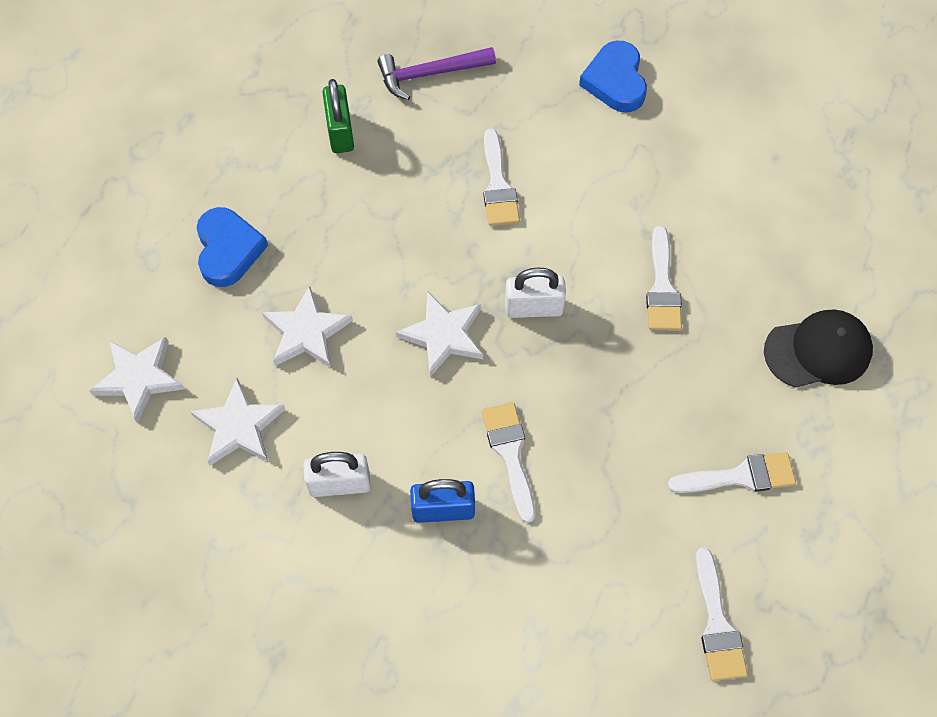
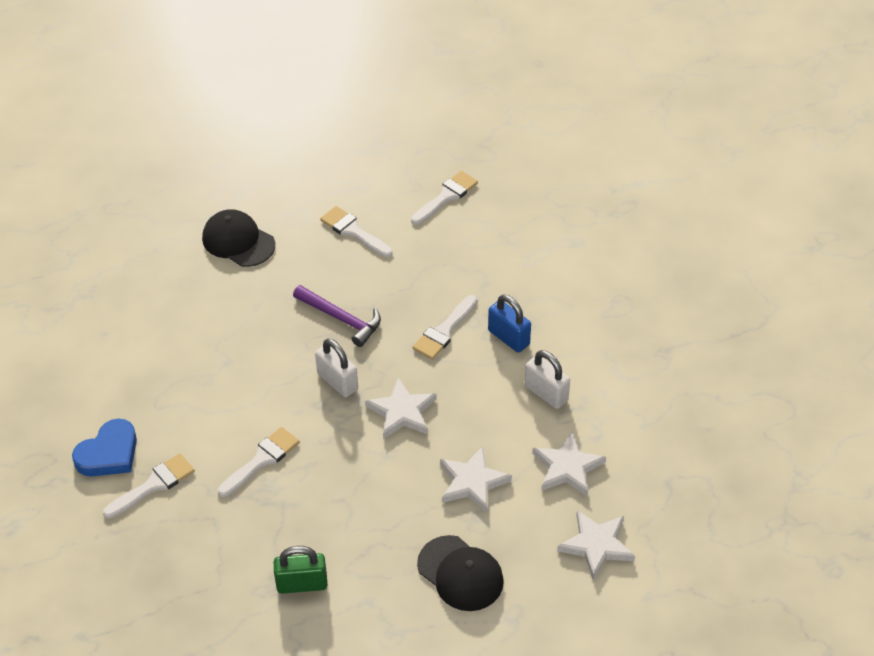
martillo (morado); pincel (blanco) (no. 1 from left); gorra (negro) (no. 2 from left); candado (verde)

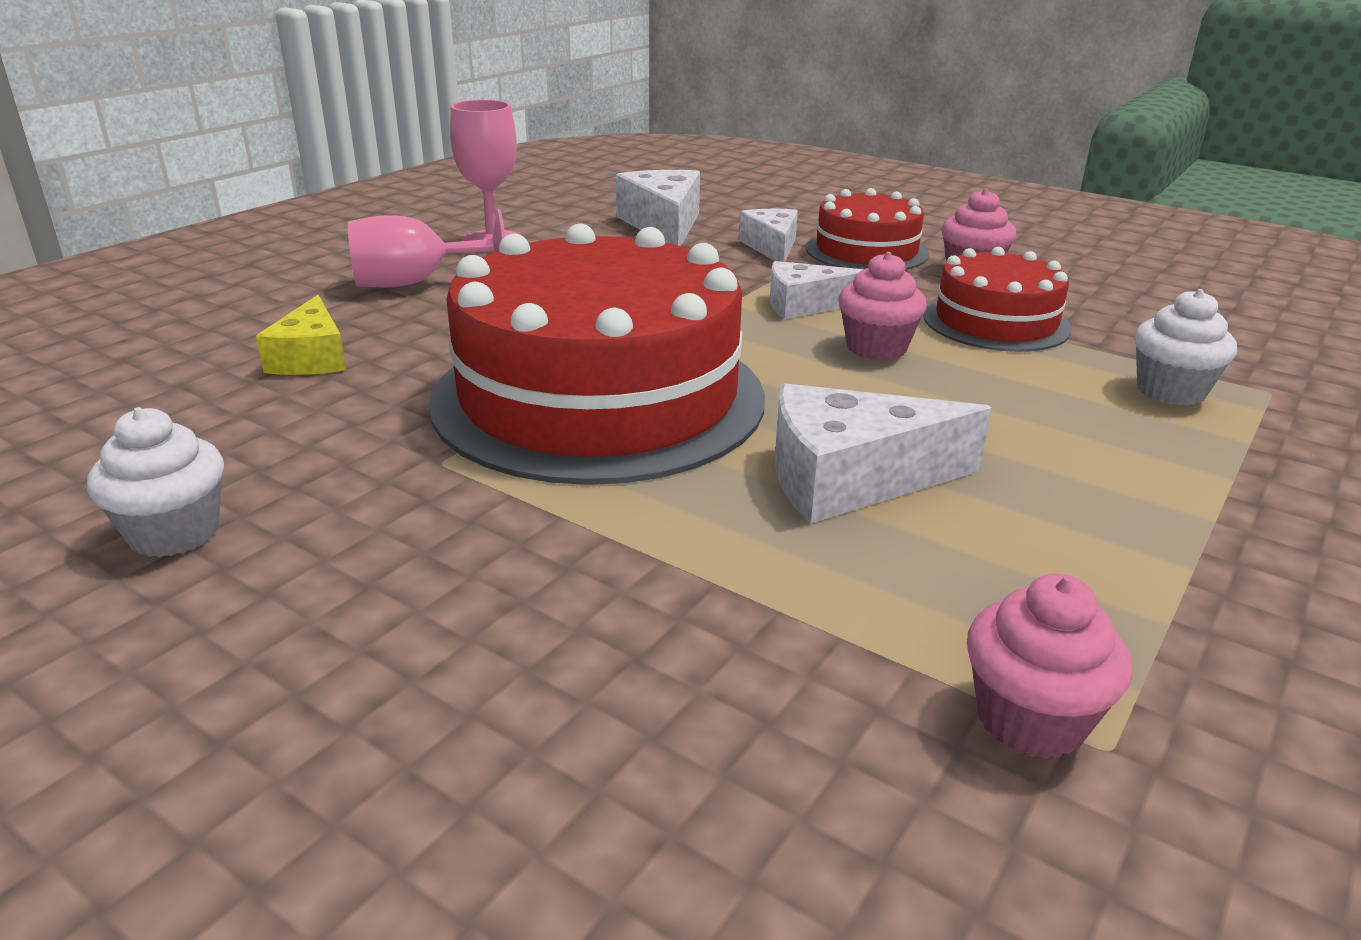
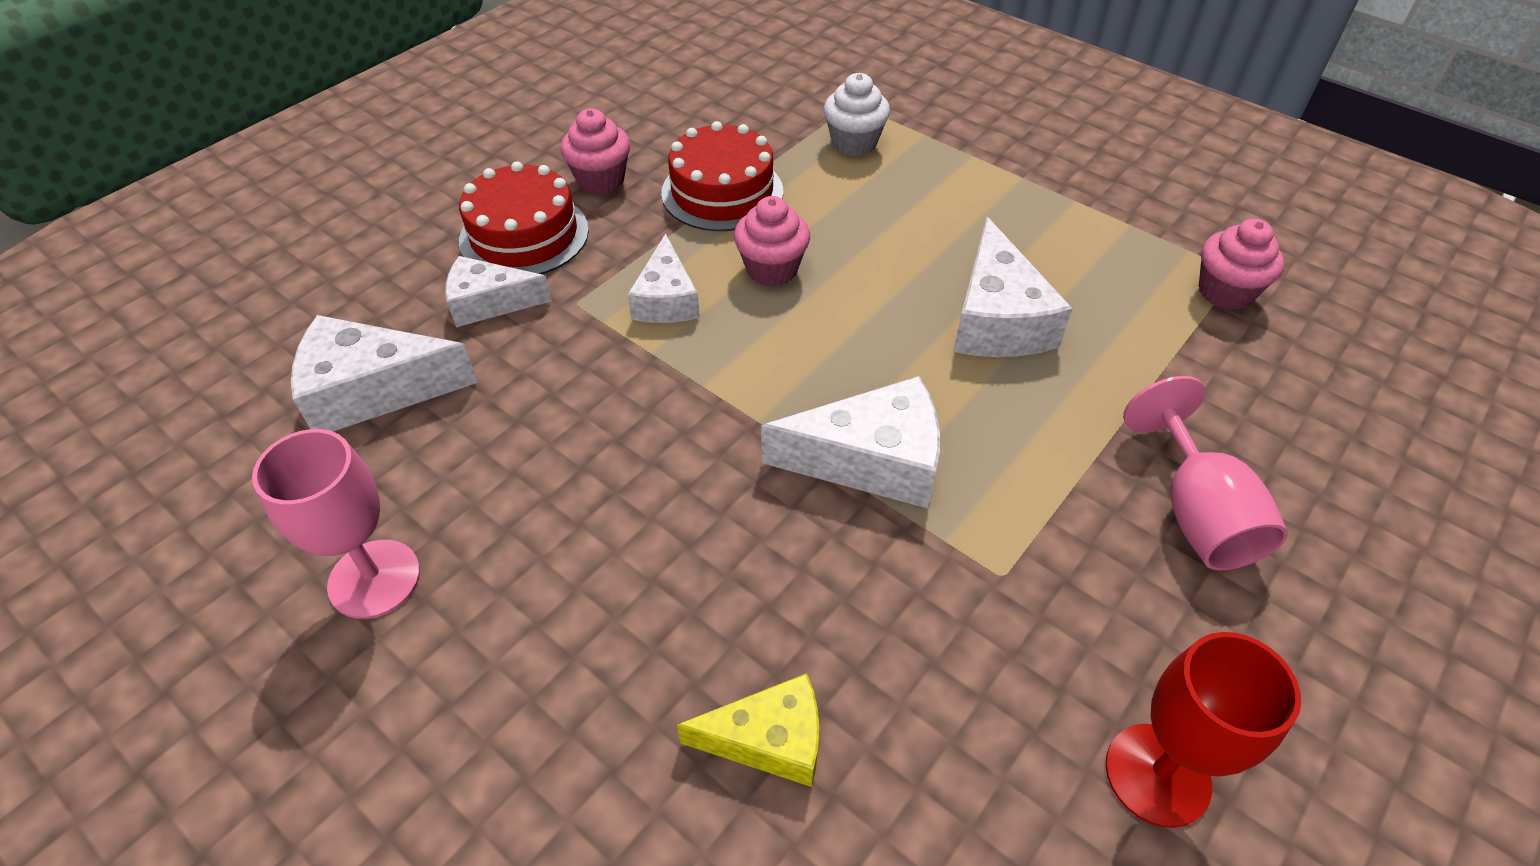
copa (rosa) (no. 2 from left); copa (rojo); queso (blanco) (no. 4 from left)

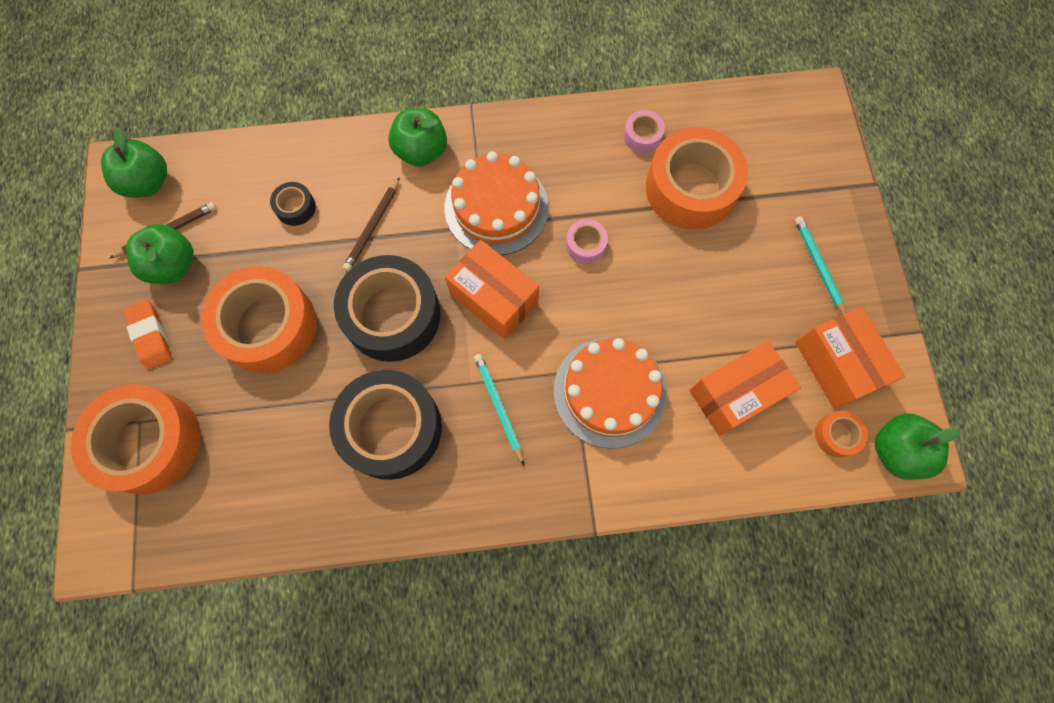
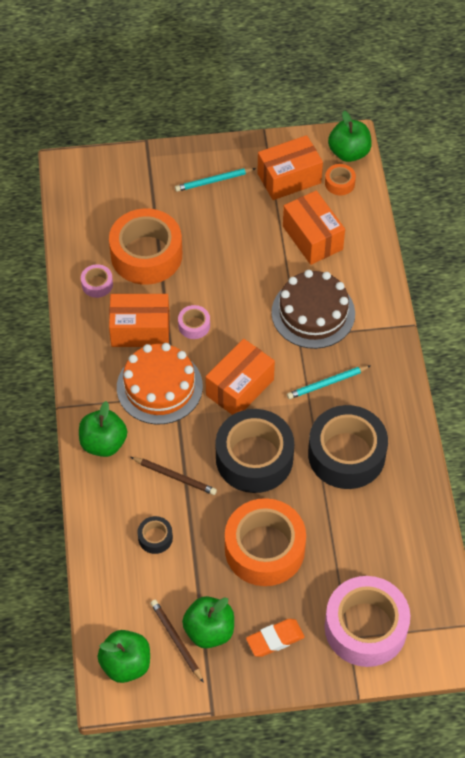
caja (naranja) (no. 1 from left); cinta adhesiva (rosa) (no. 3 from left); tarta (marrón)

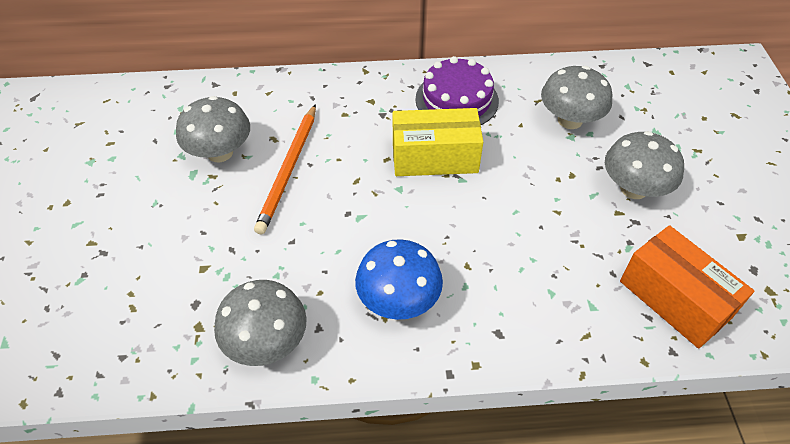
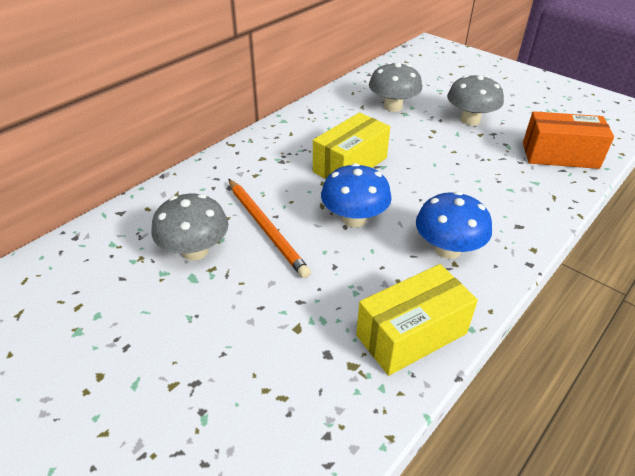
tarta (morado); seta (azul) (no. 1 from left); caja (amarillo) (no. 2 from left)

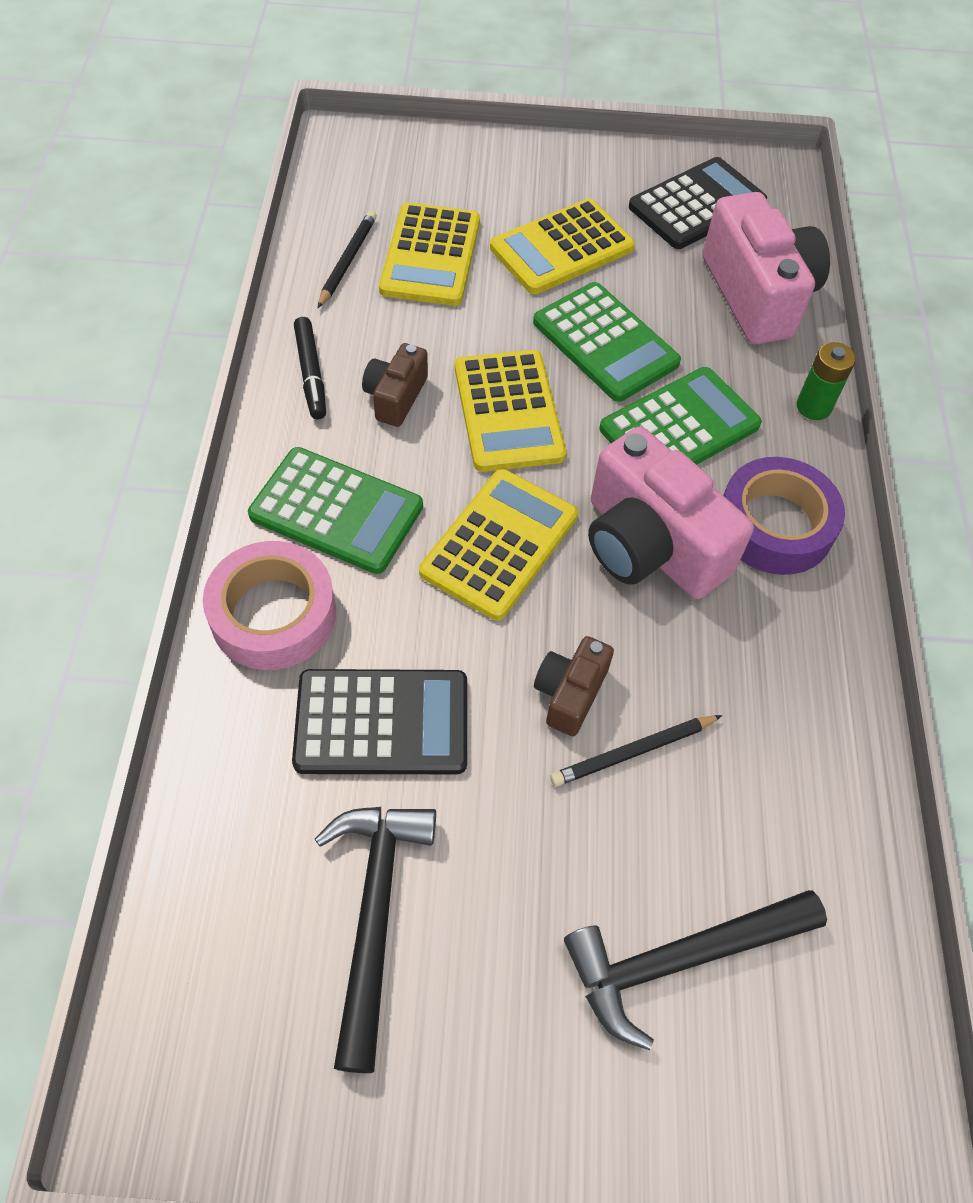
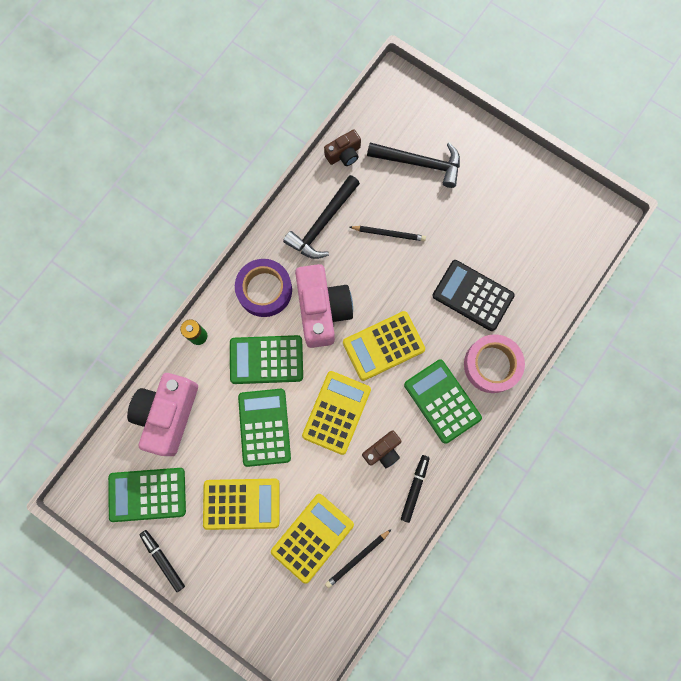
rotulador (negro) (no. 1 from left); martillo (negro) (no. 1 from left); cámara (marrón) (no. 1 from left); calculadora (verde) (no. 1 from left)

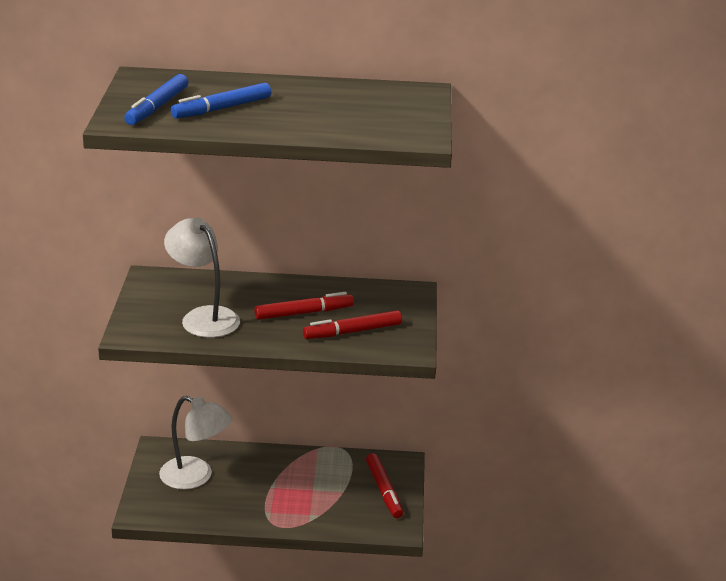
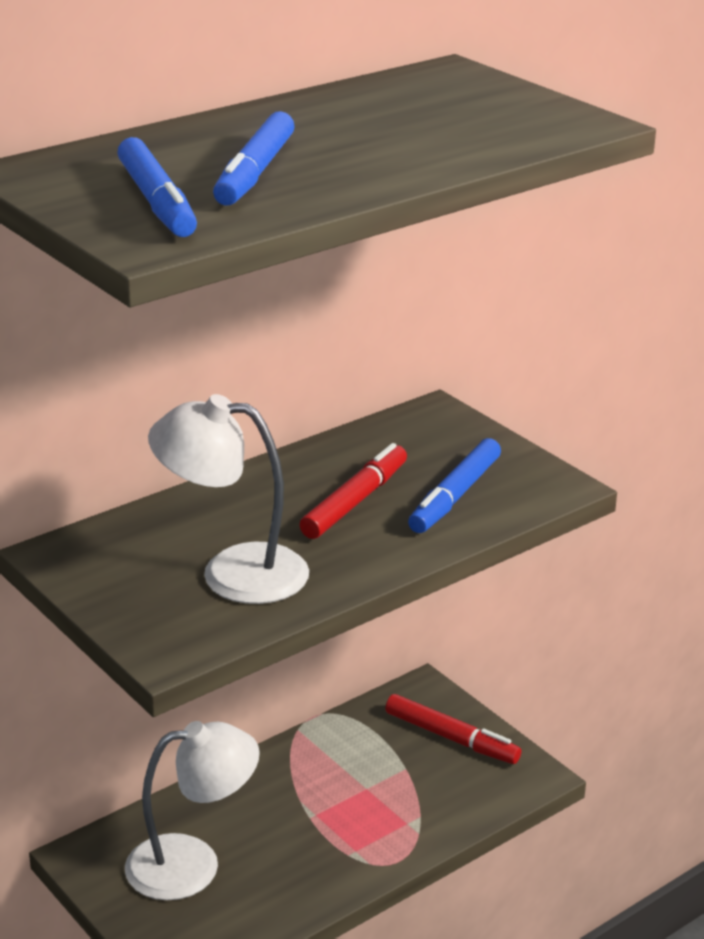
rotulador (azul) (no. 3 from left)

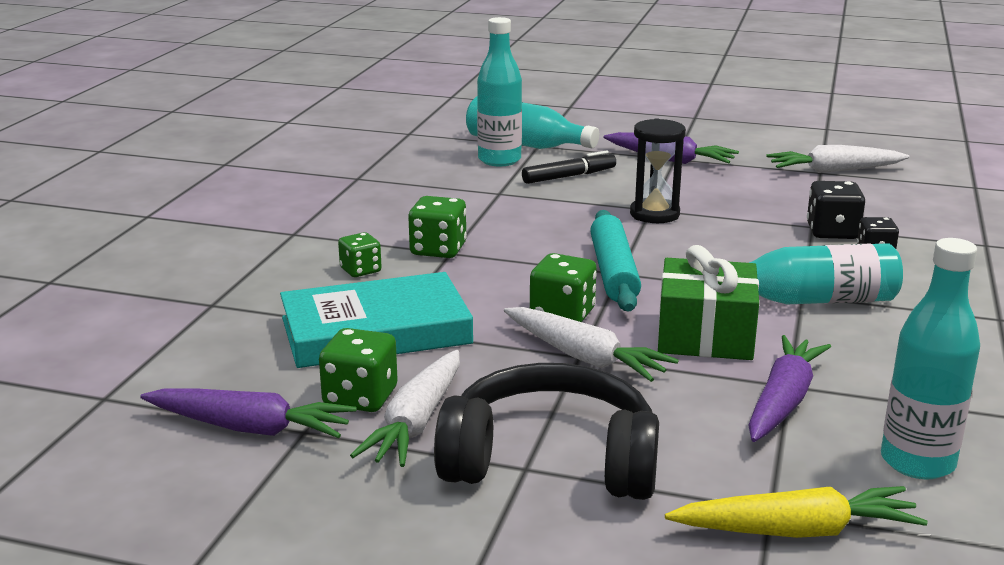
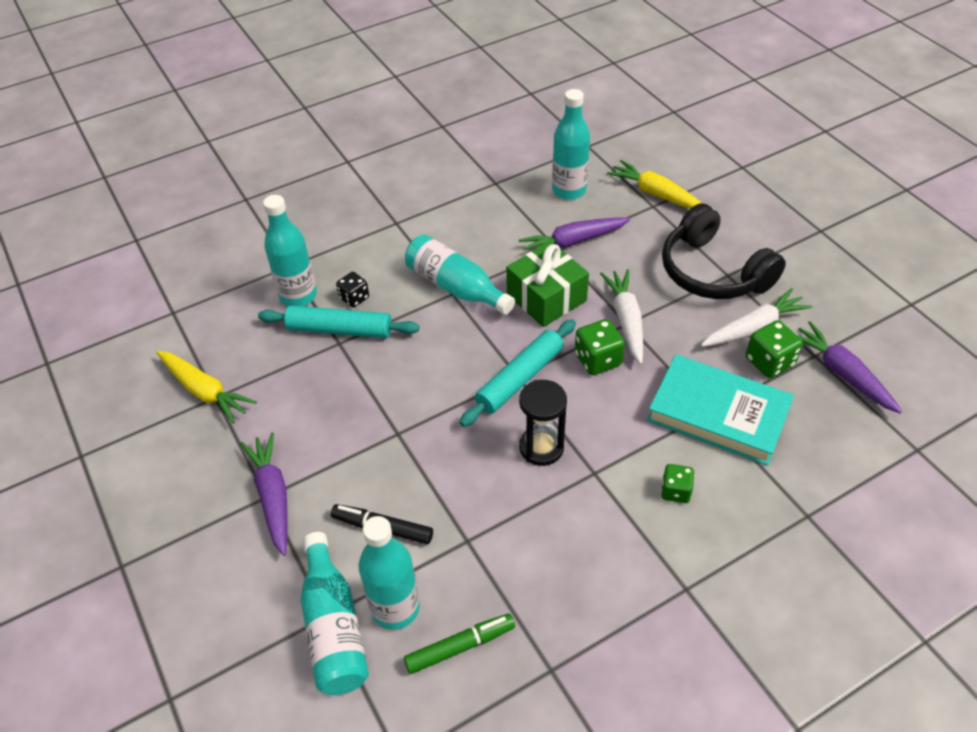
dado (verde) (no. 3 from left in the first image); botella (turquesa) (no. 1 from left); rotulador (verde); reloj de arena (negro); rodillo (turquesa) (no. 1 from left); zanahoria (amarillo) (no. 1 from left)

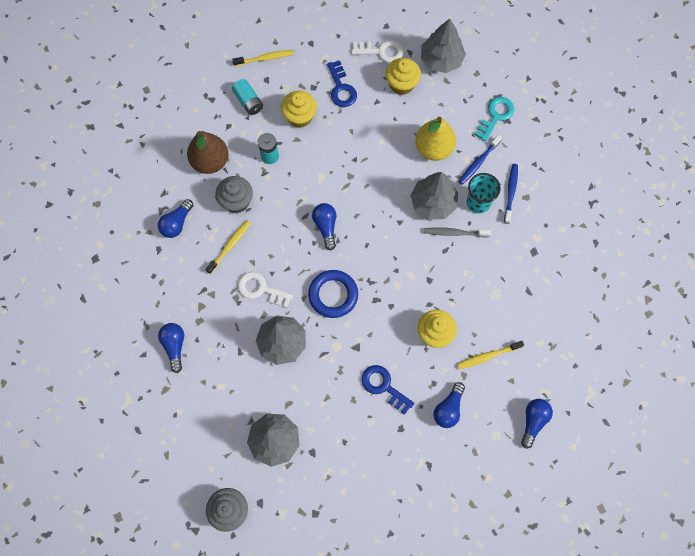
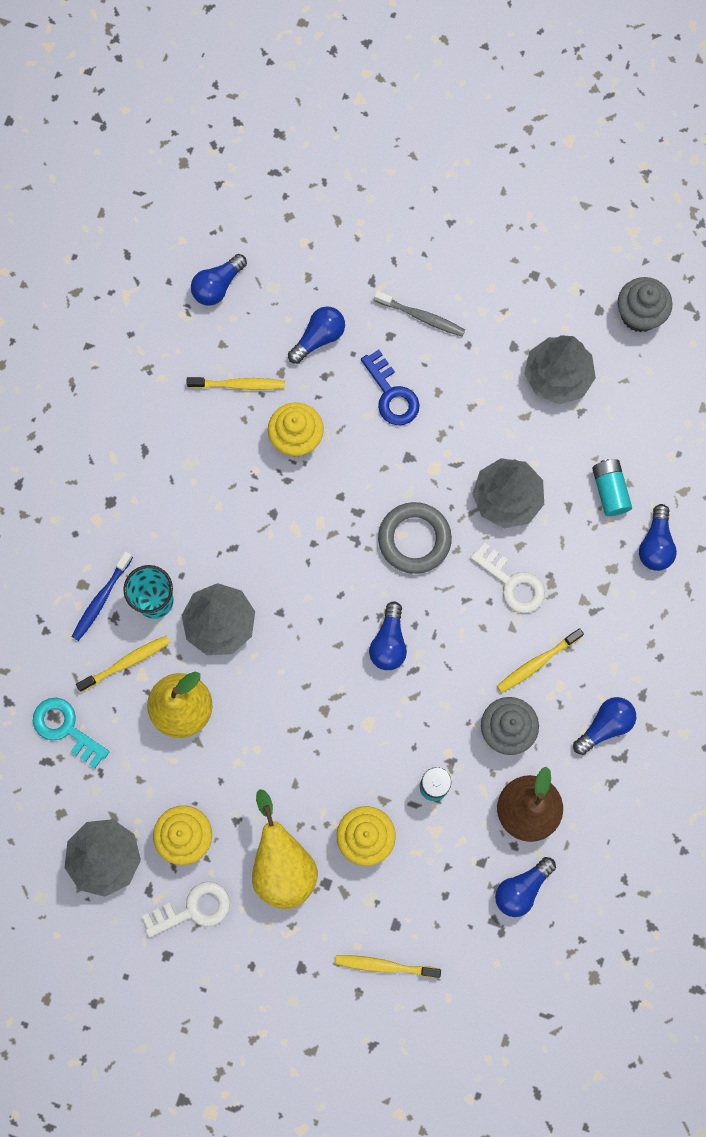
bombilla (azul) (no. 4 from left); pila (turquesa) (no. 2 from left); cepillo de dientes (gris); pera (amarillo) (no. 2 from left); anillo (gris); cepillo de dientes (amarillo) (no. 1 from left); llave (blanco) (no. 1 from left); llave (turquesa)

